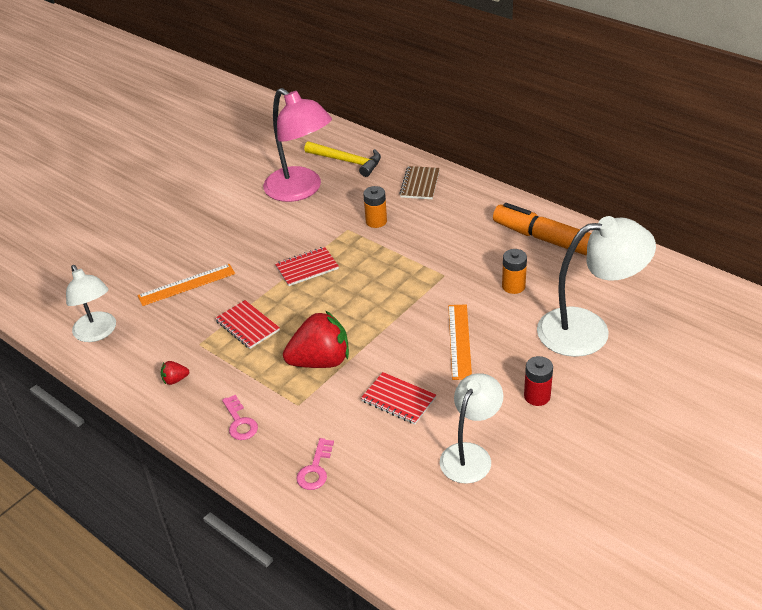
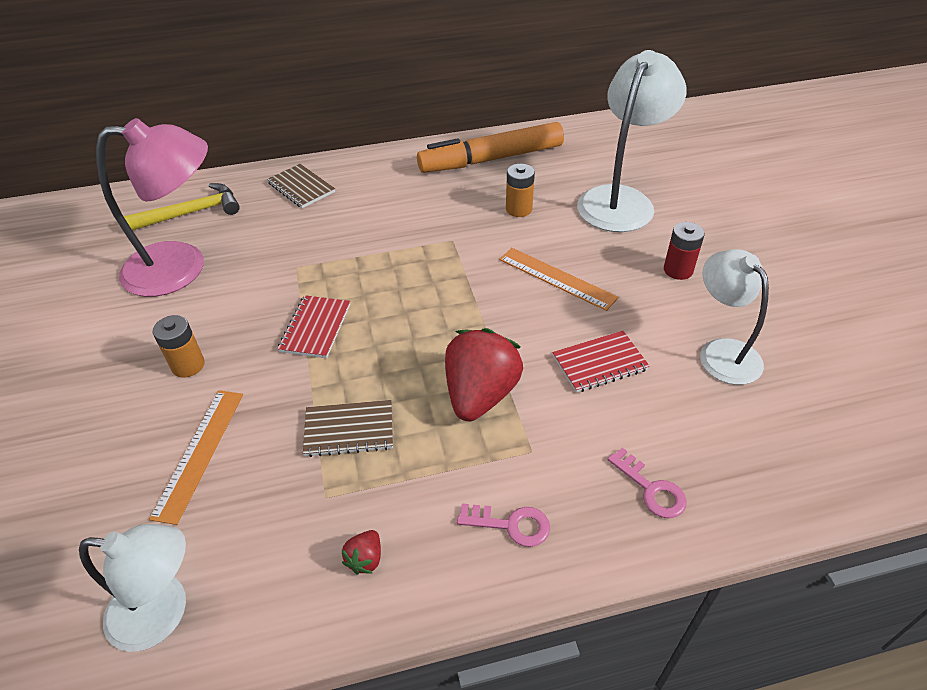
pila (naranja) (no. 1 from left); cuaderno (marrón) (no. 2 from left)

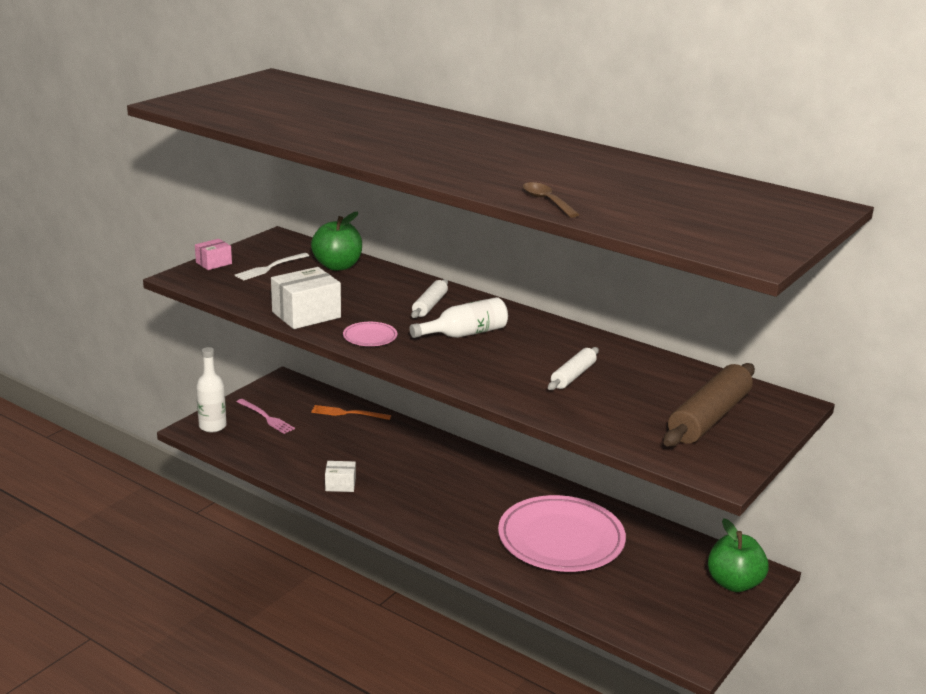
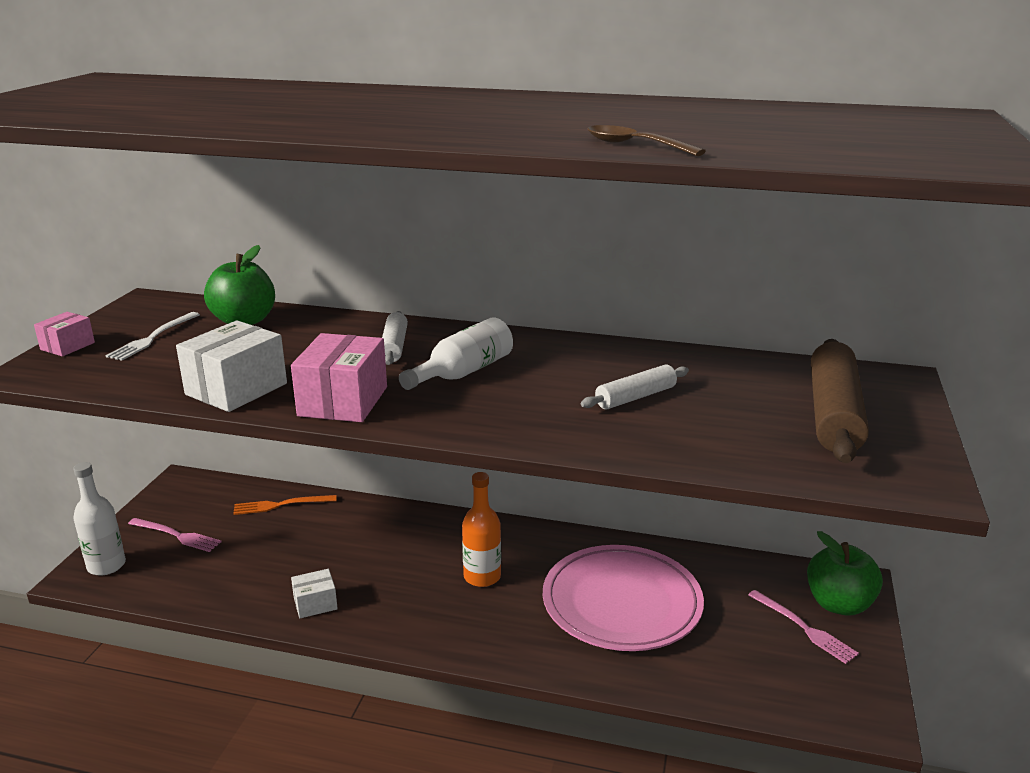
botella (naranja); tenedor (rosa) (no. 2 from left); caja (rosa) (no. 2 from left); rodillo (blanco) (no. 2 from left)

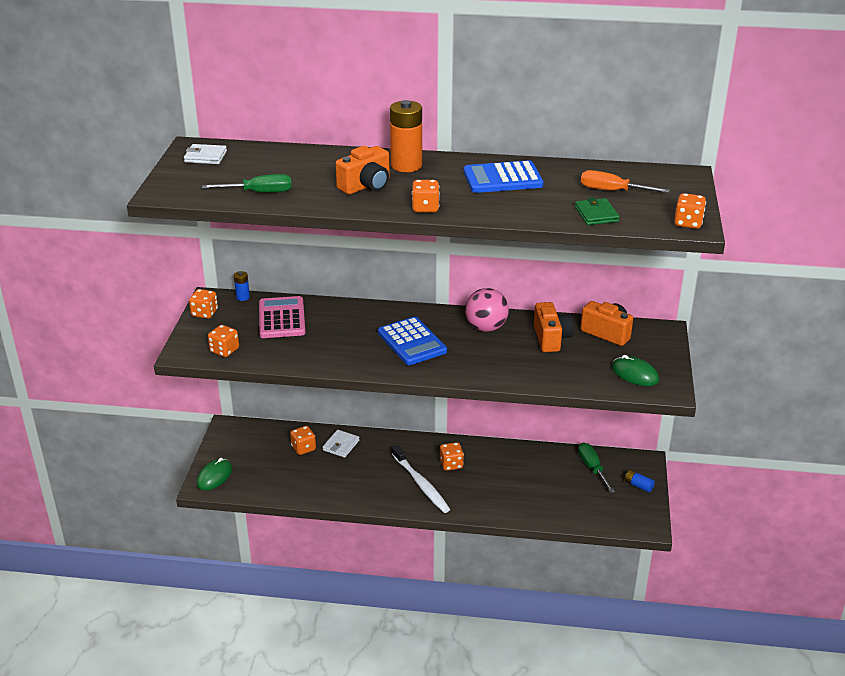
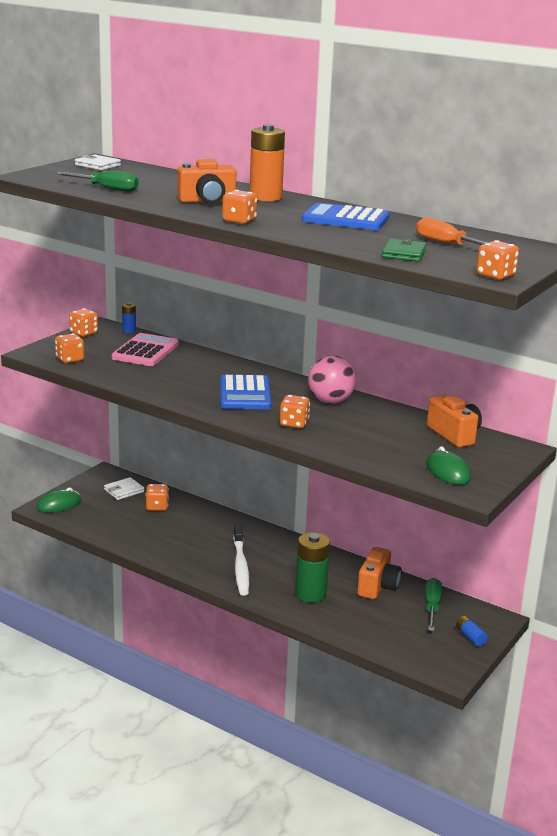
pila (verde); cartera (blanco) (no. 2 from left); dado (naranja) (no. 5 from left); cámara (naranja) (no. 2 from left)

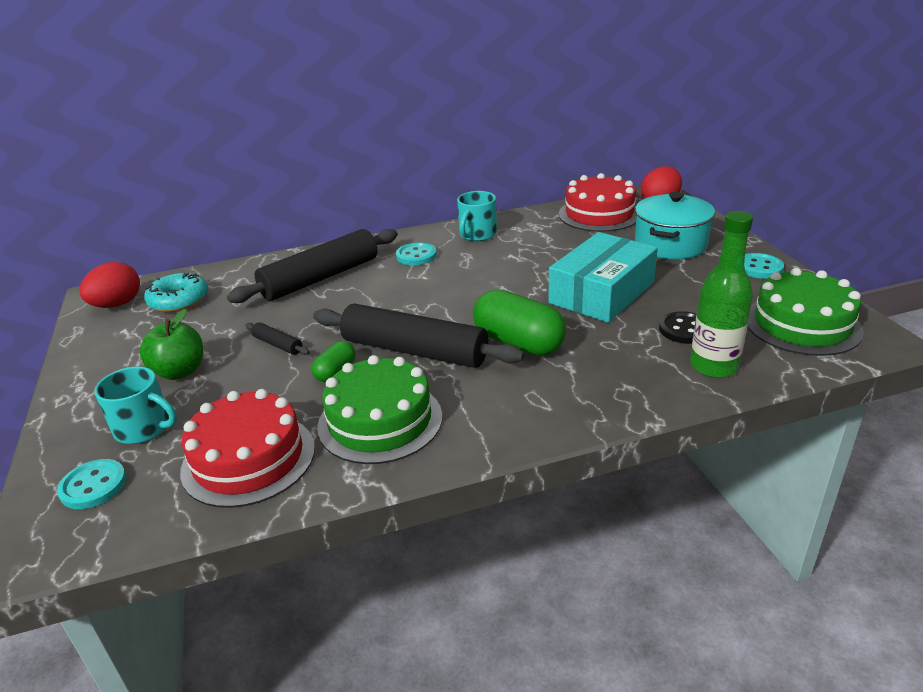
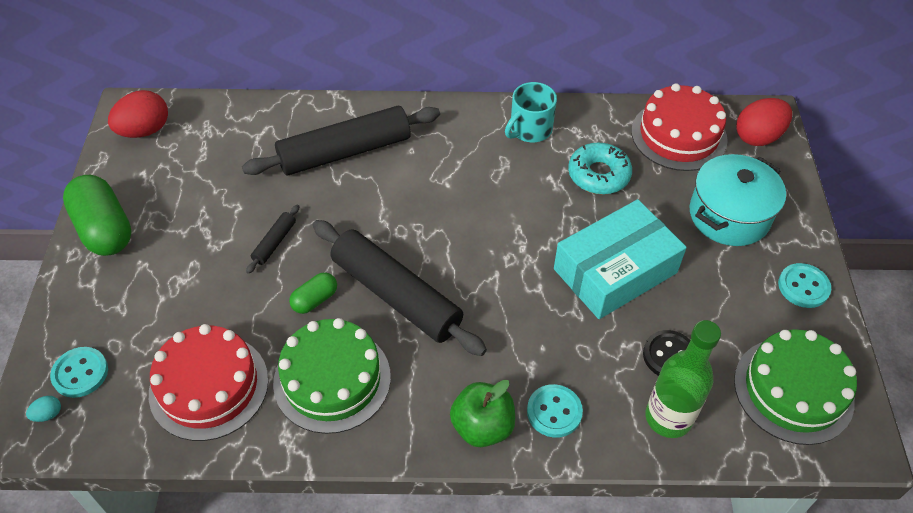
taza (turquesa) (no. 1 from left in the first image); huevo (turquesa); manzana (verde); rosquilla (turquesa); botón (turquesa) (no. 2 from left); cápsula (verde) (no. 1 from left); rodillo (negro) (no. 1 from left)

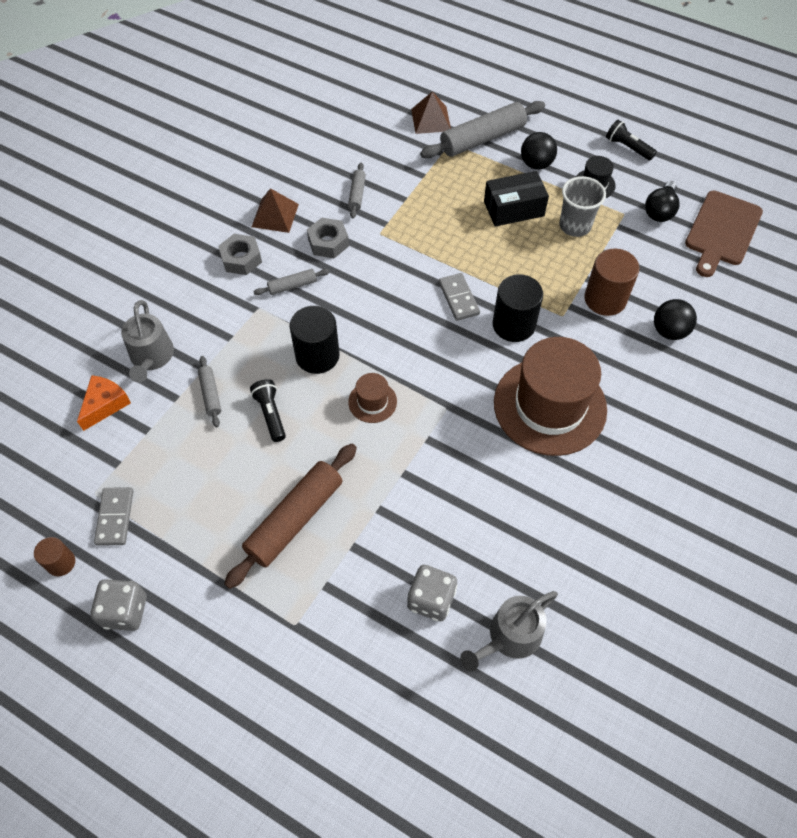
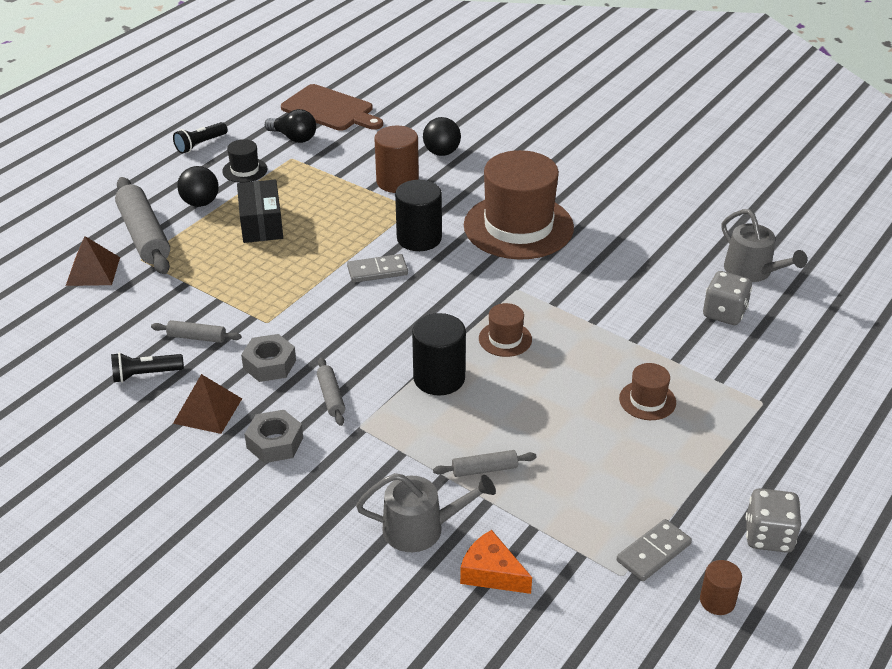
vaso (gris); lámpara de mano (negro) (no. 1 from left); sombrero (marrón) (no. 3 from left); ficha de dominó (gris) (no. 2 from left)

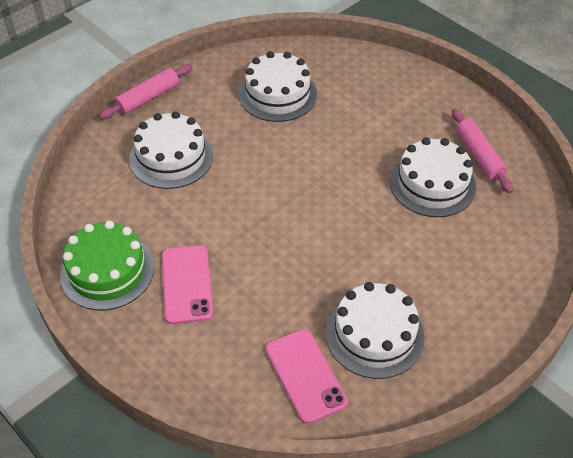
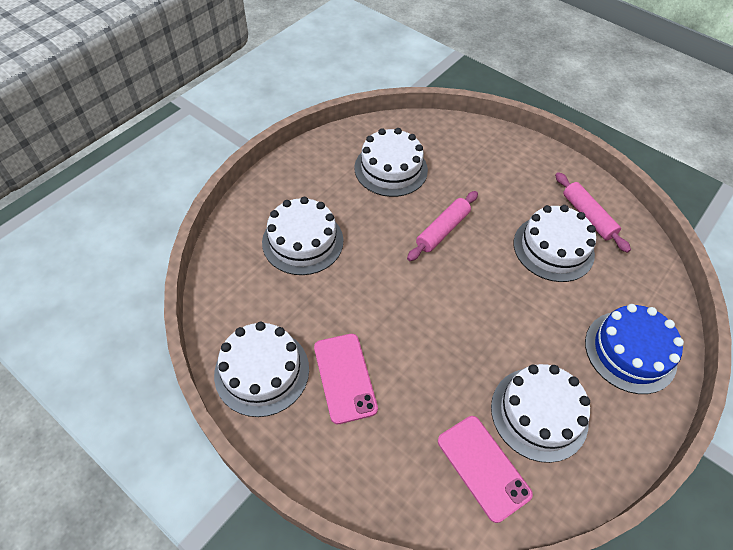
tarta (azul); rodillo (rosa) (no. 1 from left); tarta (blanco) (no. 1 from left)

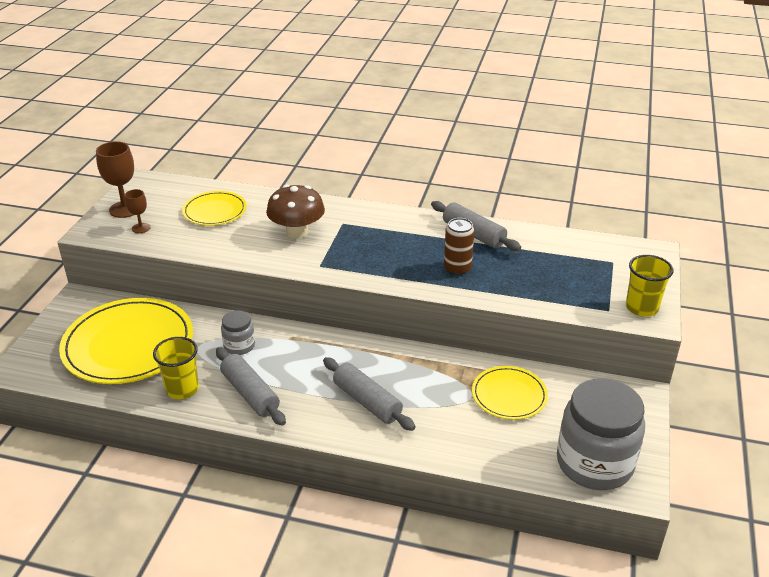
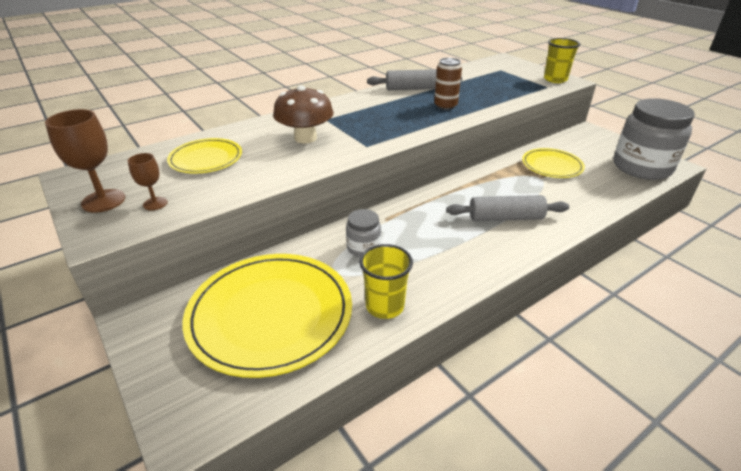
rodillo (gris) (no. 1 from left in the first image)

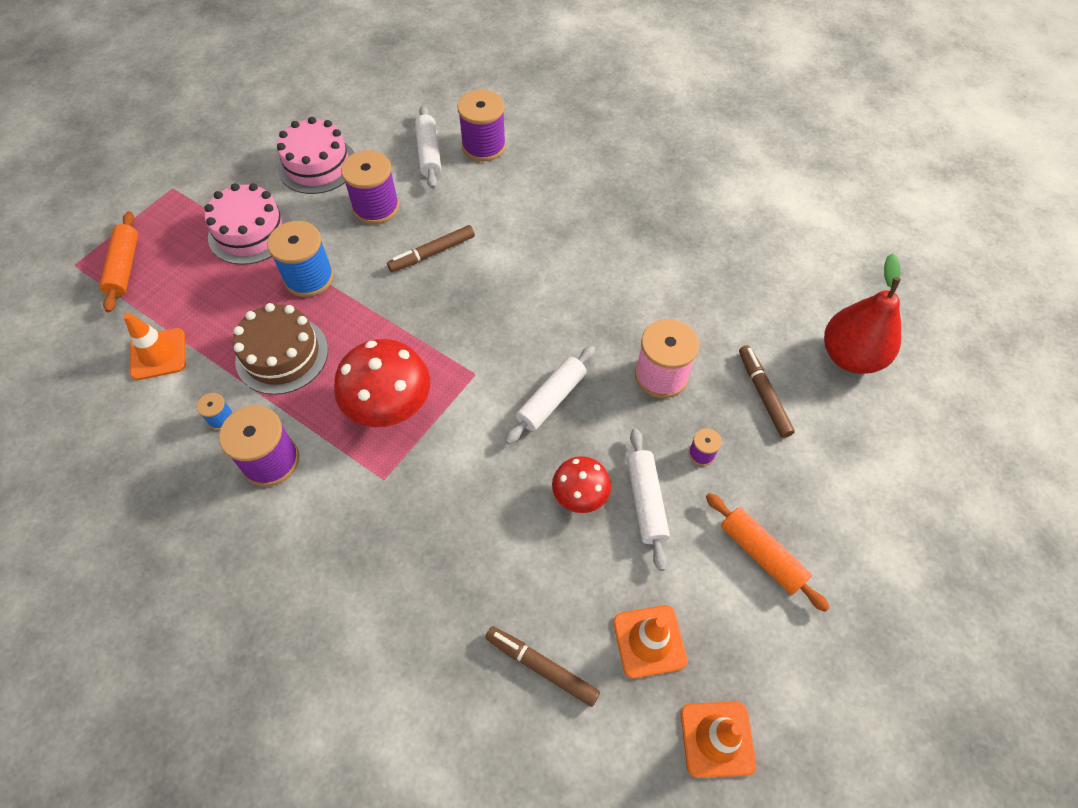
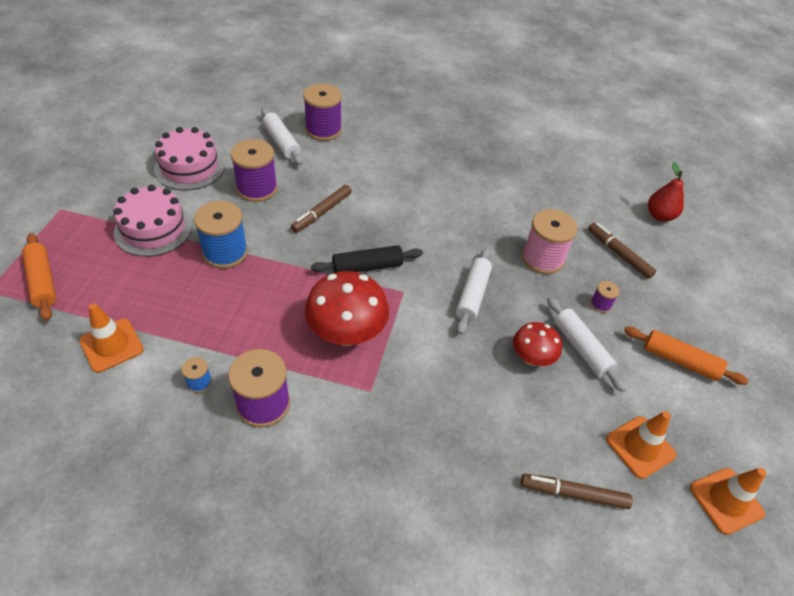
tarta (marrón); rodillo (negro); pera (rojo)

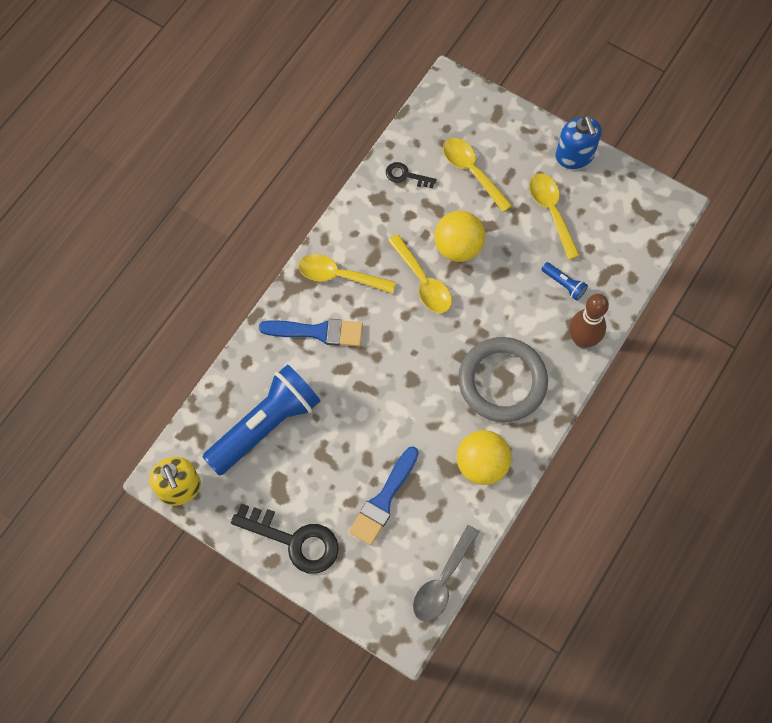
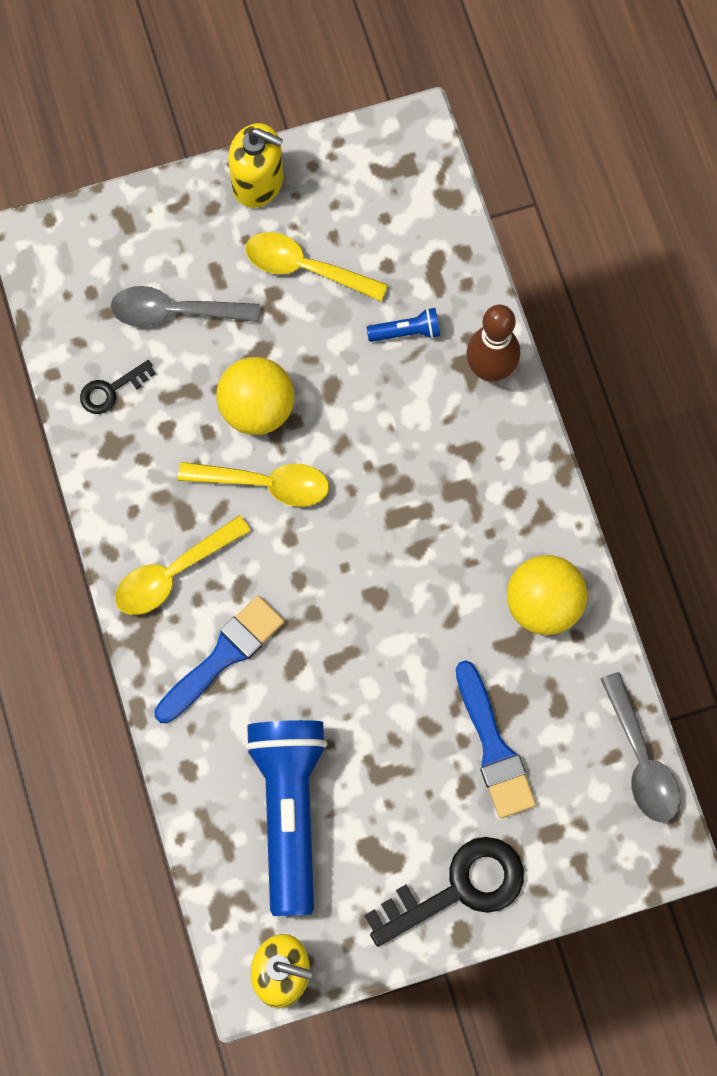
anillo (gris); cuchara (gris) (no. 1 from left); dispensador de jabón (amarillo) (no. 1 from left)

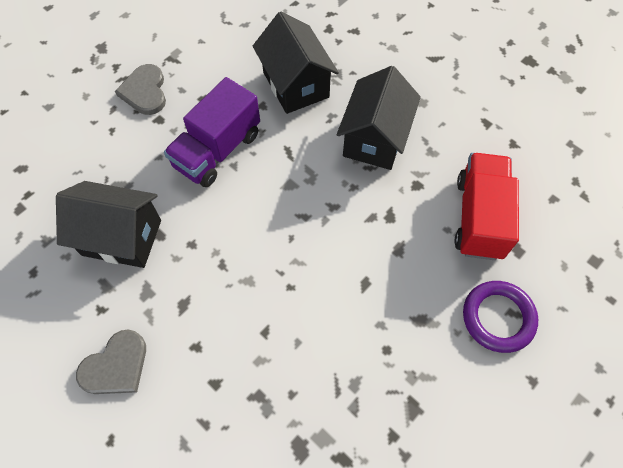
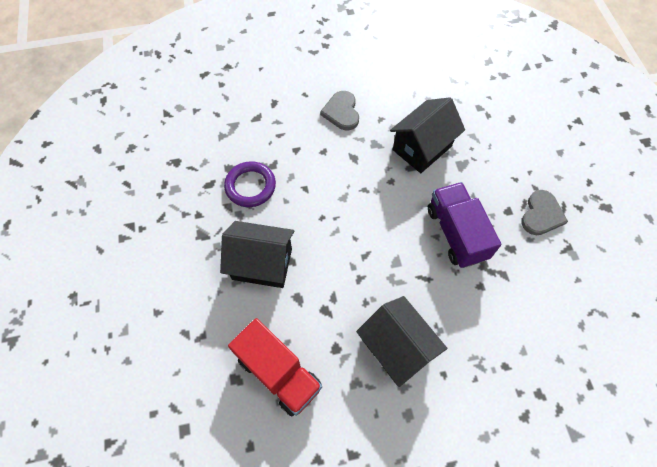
casa (negro) (no. 1 from left); anillo (morado); corazón (gris) (no. 2 from left)

